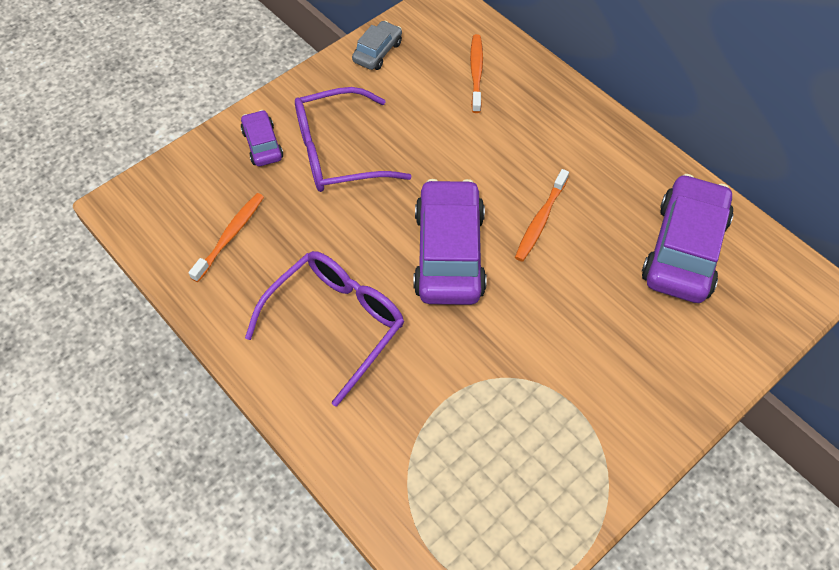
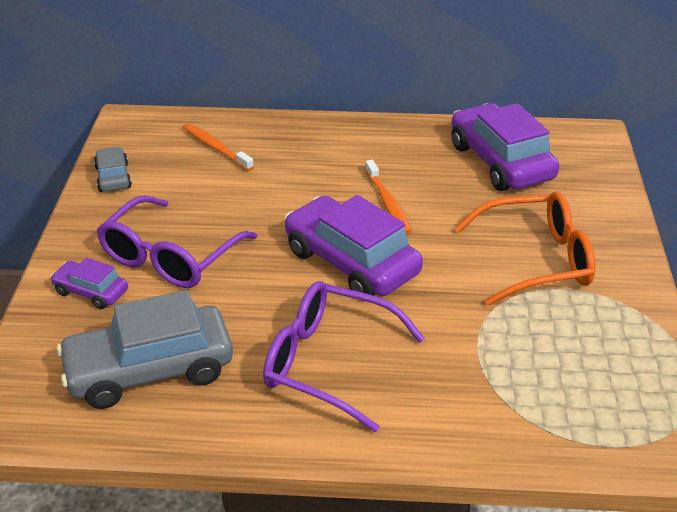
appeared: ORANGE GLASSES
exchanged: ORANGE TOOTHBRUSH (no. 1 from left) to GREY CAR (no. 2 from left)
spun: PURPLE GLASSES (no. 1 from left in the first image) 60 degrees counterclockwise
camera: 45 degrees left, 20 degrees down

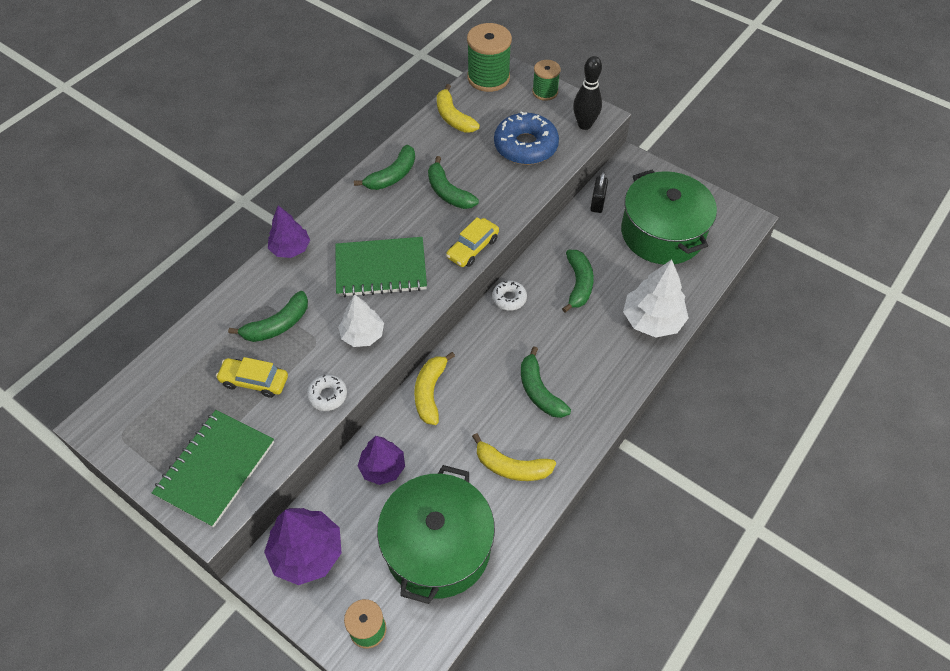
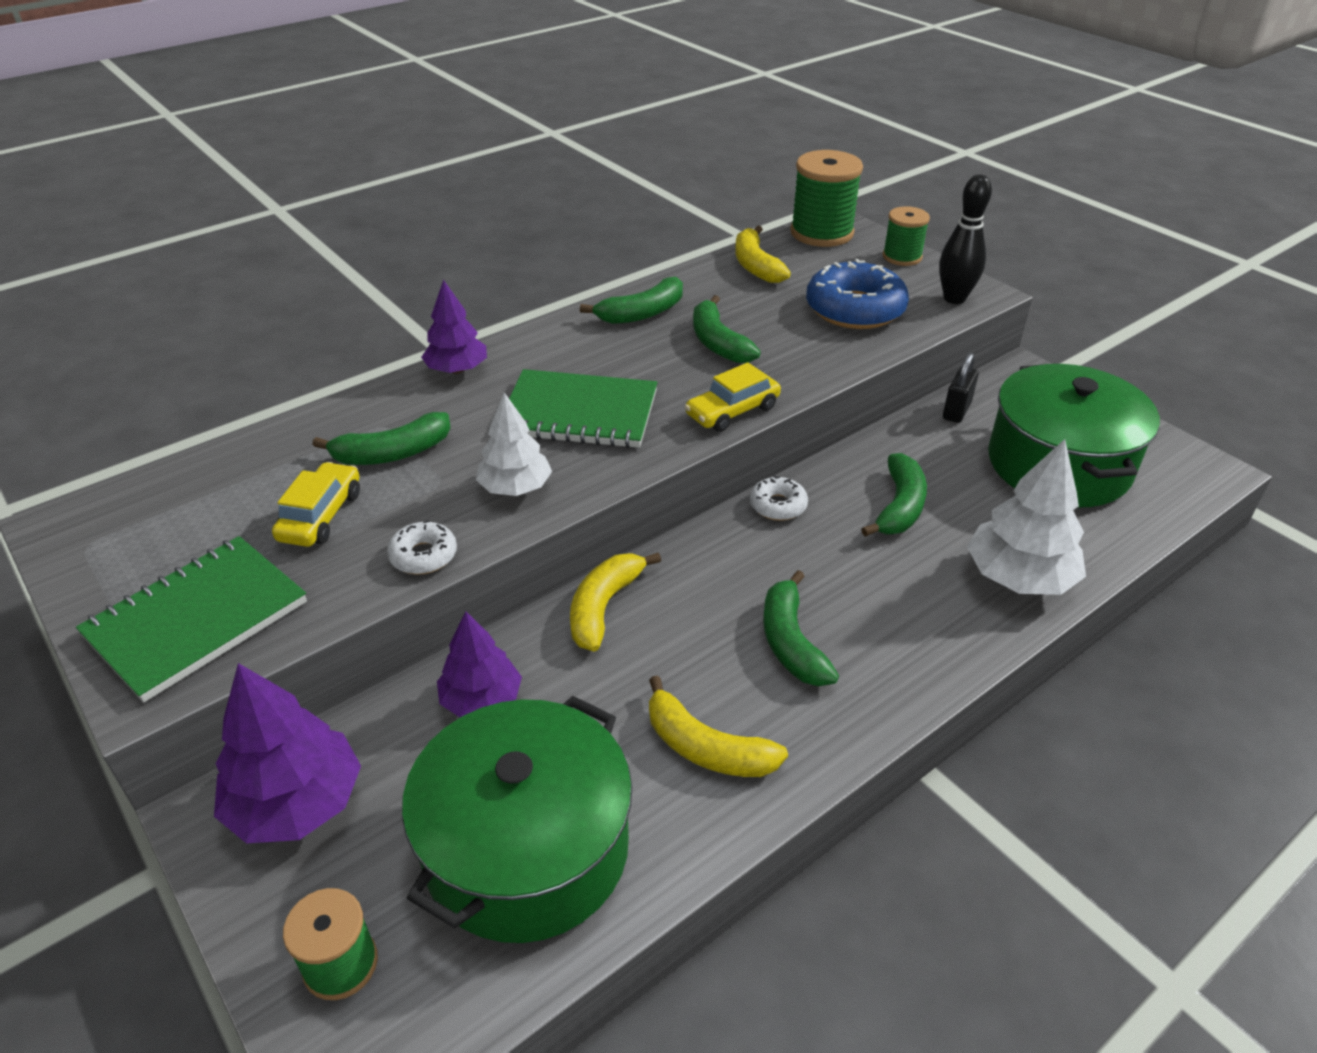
spun: YELLOW CAR (no. 1 from left) 75 degrees clockwise
camera: 15 degrees right, 15 degrees down

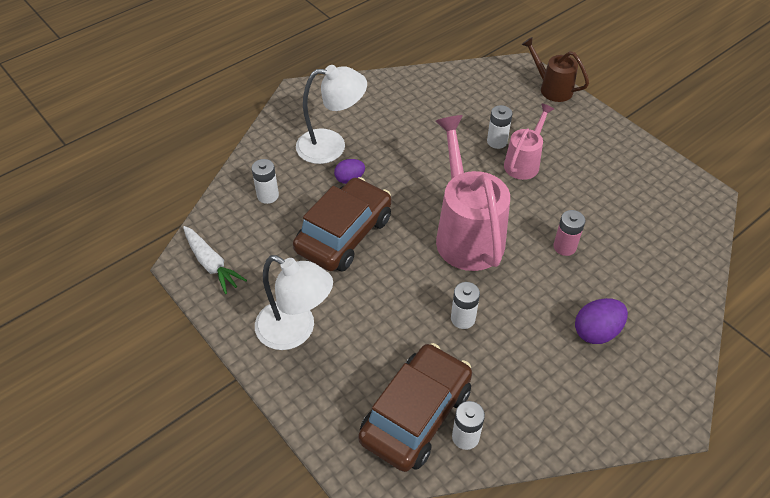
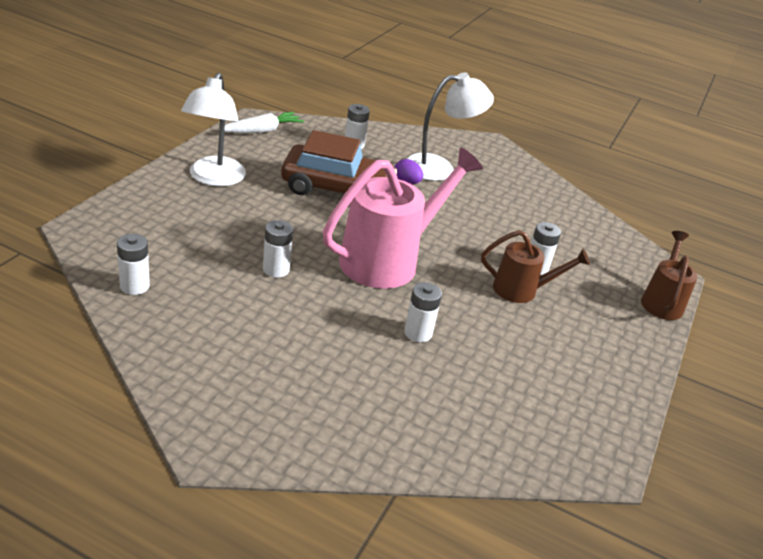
missing: BROWN CAR (no. 2 from left); PURPLE EGG (no. 2 from left)
colour: PINK WATERING CAN (no. 2 from left) to BROWN WATERING CAN (no. 1 from left); PINK BATTERY to WHITE BATTERY (no. 4 from left)
spun: WHITE CARROT 150 degrees counterclockwise; WHITE LAMP (no. 2 from left) 75 degrees counterclockwise
camera: 60 degrees right, 15 degrees down

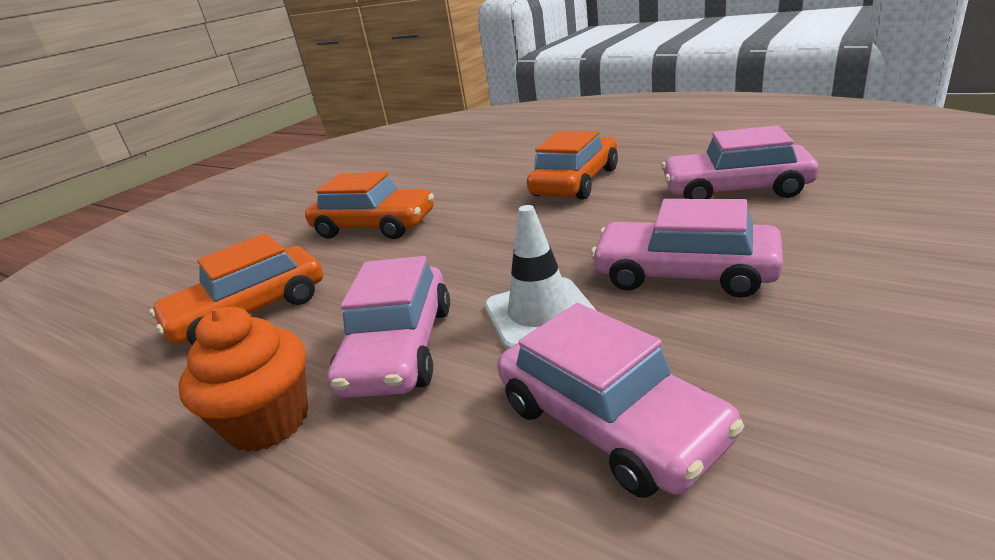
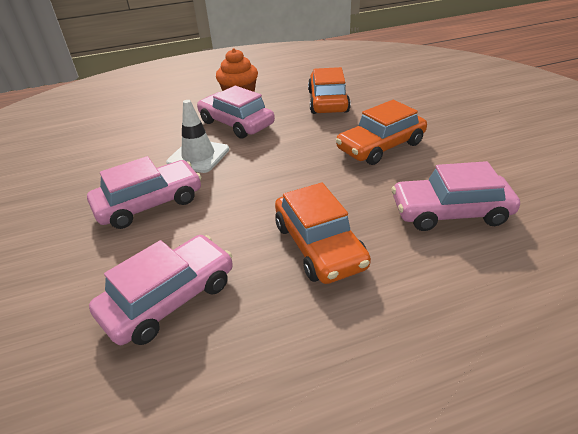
relocated: PINK CAR (no. 2 from left in the first image) to PINK CAR (no. 4 from left)
camera: 125 degrees right, 10 degrees up

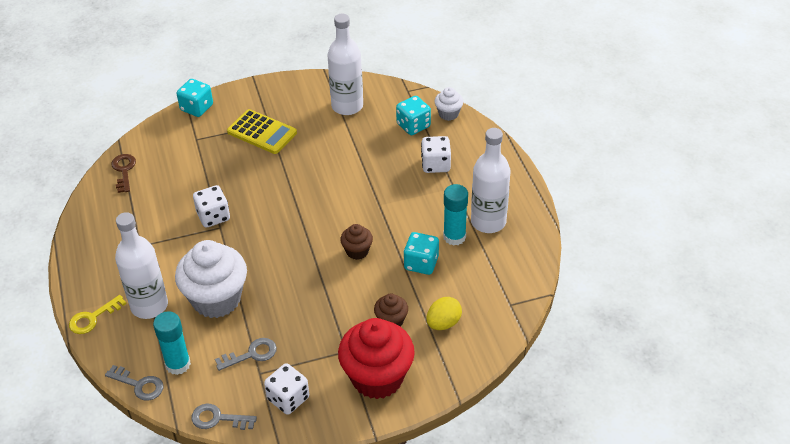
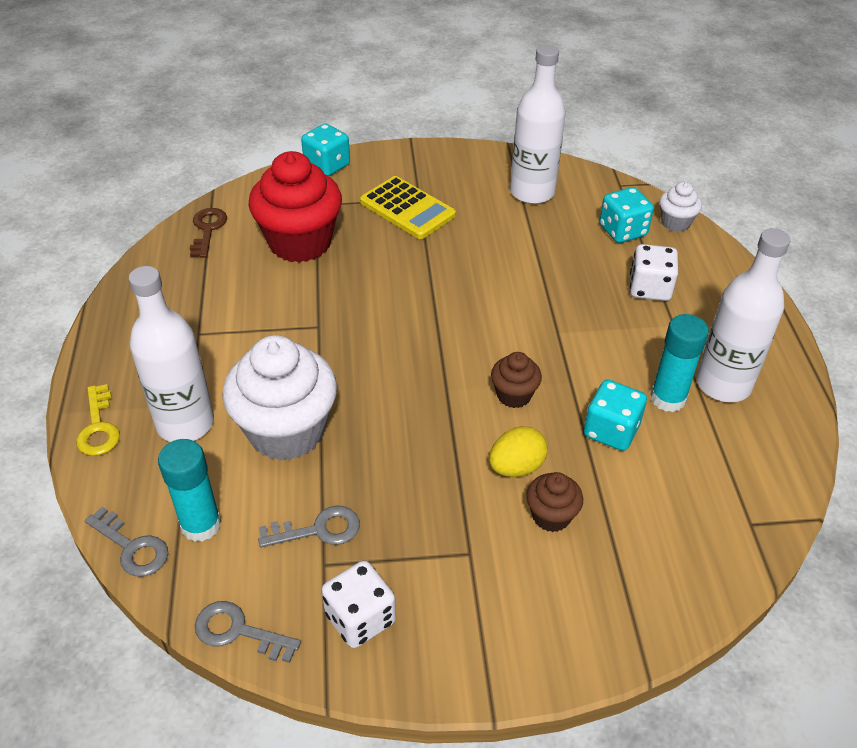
missing: WHITE DICE (no. 1 from left)
relocated: RED CUPCAKE; YELLOW EGG
spun: YELLOW KEY 75 degrees counterclockwise
camera: 10 degrees right, 0 degrees up

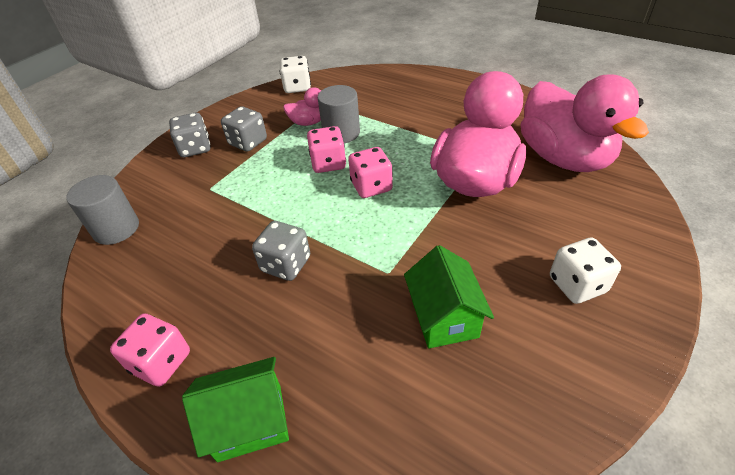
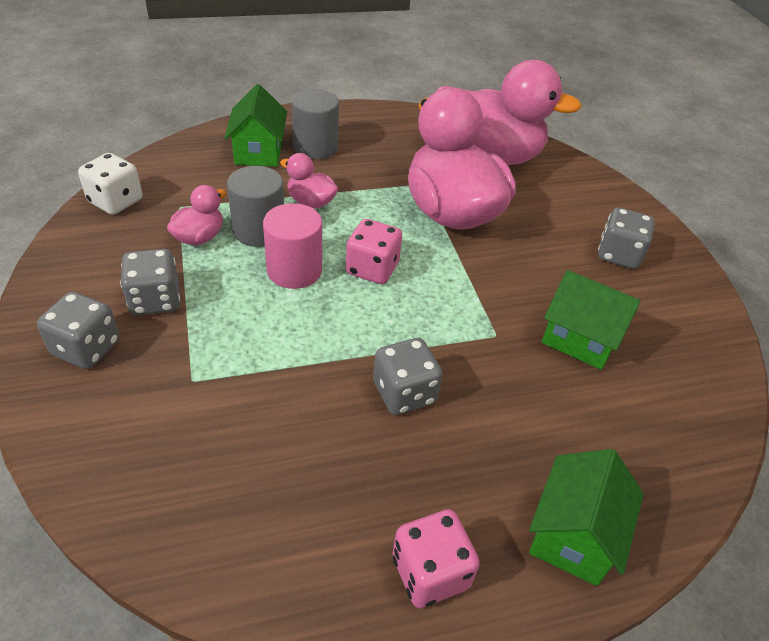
appeared: GREEN HOUSE (no. 1 from left); PINK DUCK (no. 2 from left)
relocated: GREY CYLINDER (no. 1 from left in the first image) to GREY CYLINDER (no. 2 from left)
exchanged: PINK DICE (no. 2 from left) to PINK CYLINDER
colour: WHITE DICE (no. 2 from left) to GREY DICE (no. 4 from left)
camera: 55 degrees left, 0 degrees up

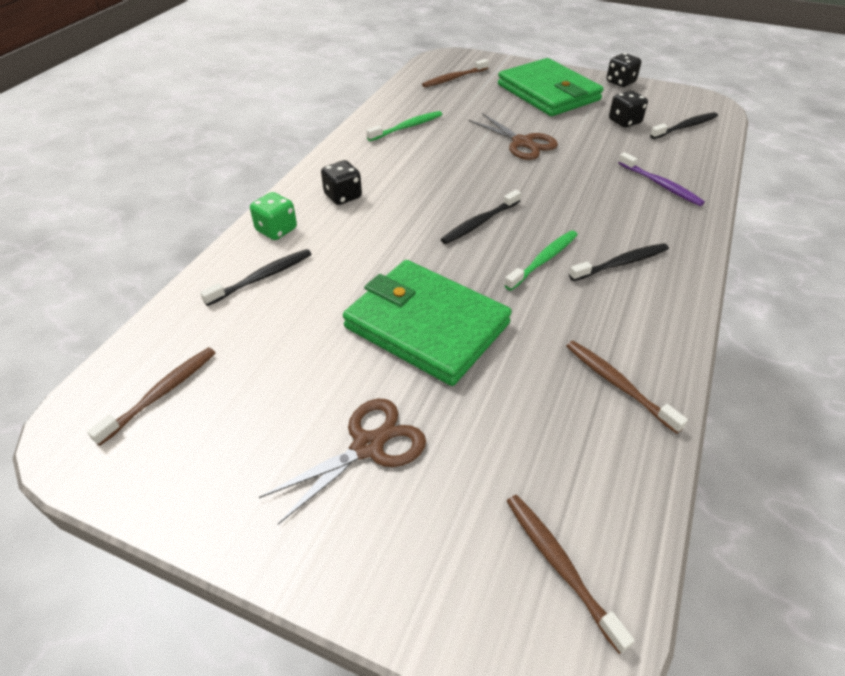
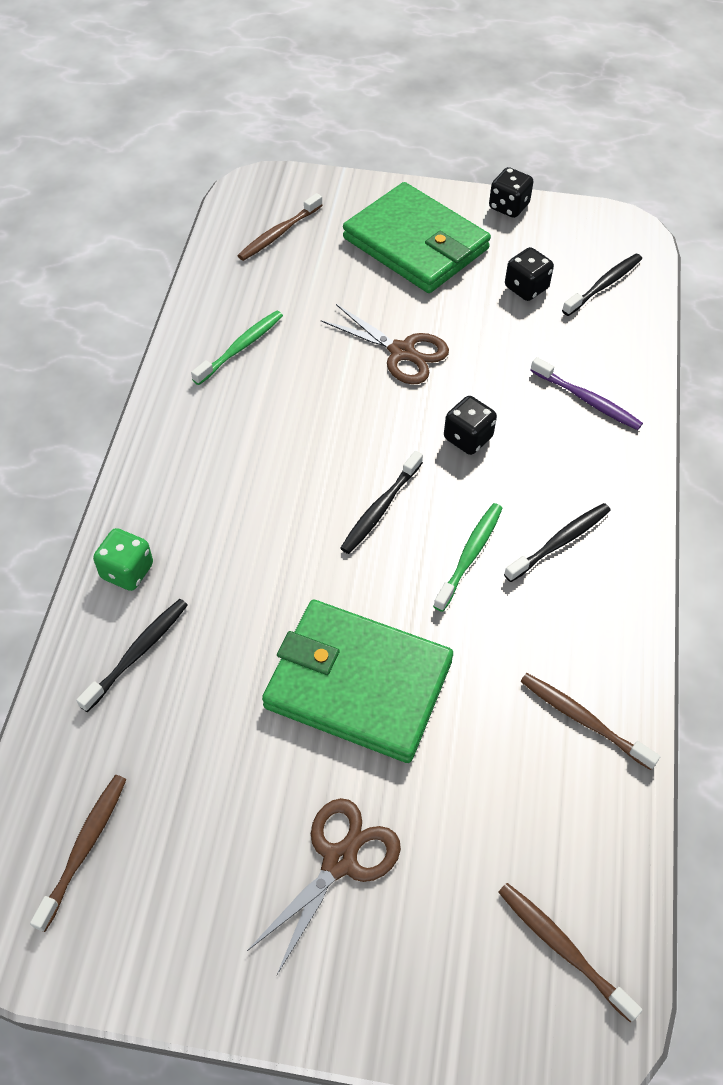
relocated: BLACK DICE (no. 1 from left)
camera: 15 degrees left, 10 degrees up

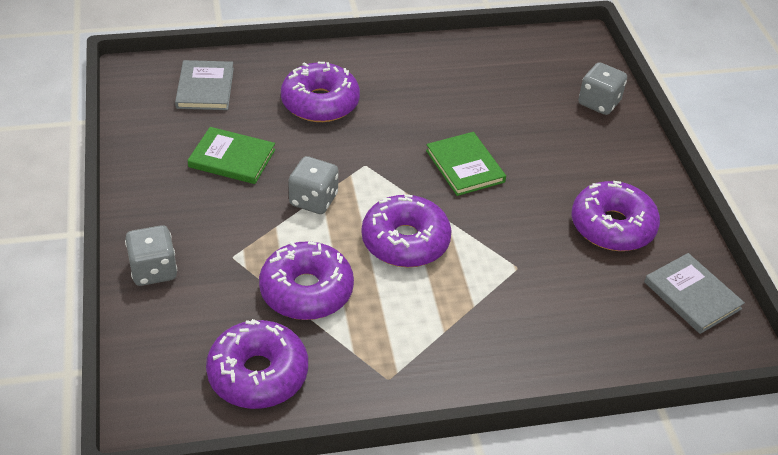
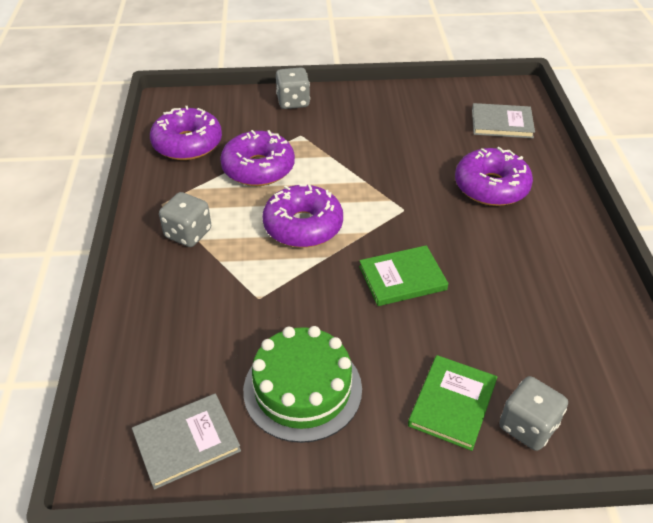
relocated: GREEN BOOK (no. 1 from left in the first image) to GREEN BOOK (no. 2 from left); GREY DICE (no. 2 from left in the first image) to GREY DICE (no. 1 from left)
exchanged: PURPLE DONUT (no. 5 from left) to GREEN CAKE
camera: 100 degrees right, 0 degrees up

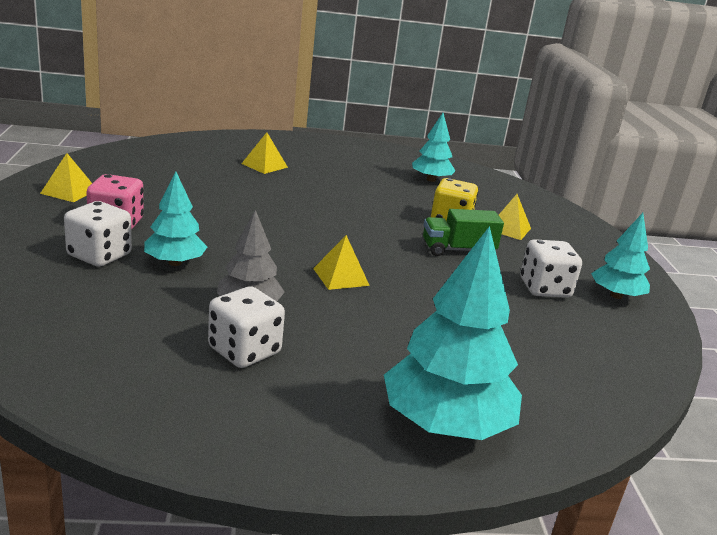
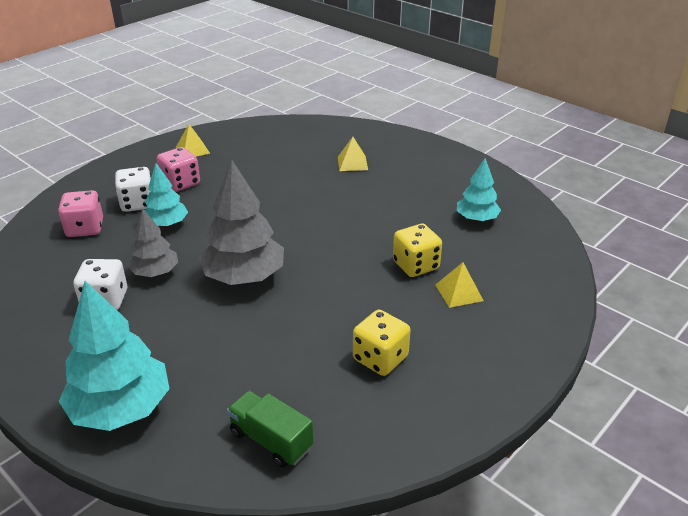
missing: TURQUOISE TREE (no. 4 from left)
appeared: PINK DICE (no. 1 from left)
relocated: GREEN TRUCK
exchanged: YELLOW PYRAMID (no. 3 from left) to GREY TREE (no. 2 from left)
colour: WHITE DICE (no. 3 from left) to YELLOW DICE (no. 1 from left)
camera: 50 degrees right, 10 degrees up

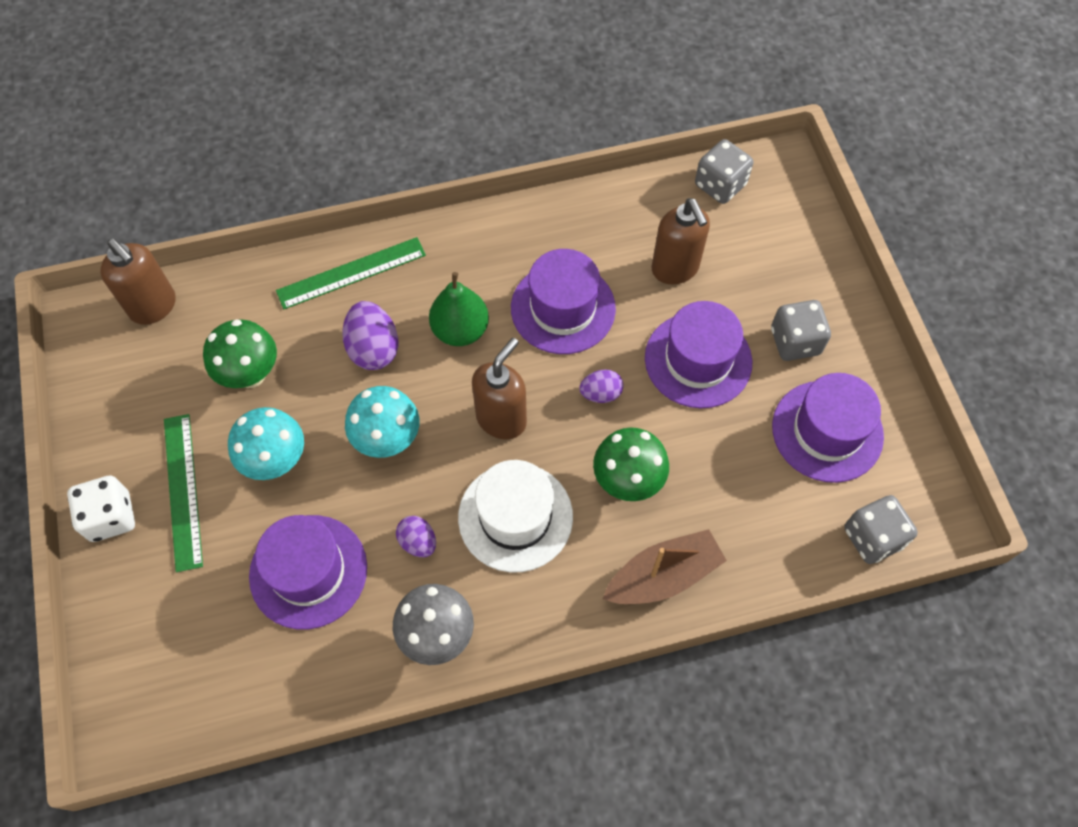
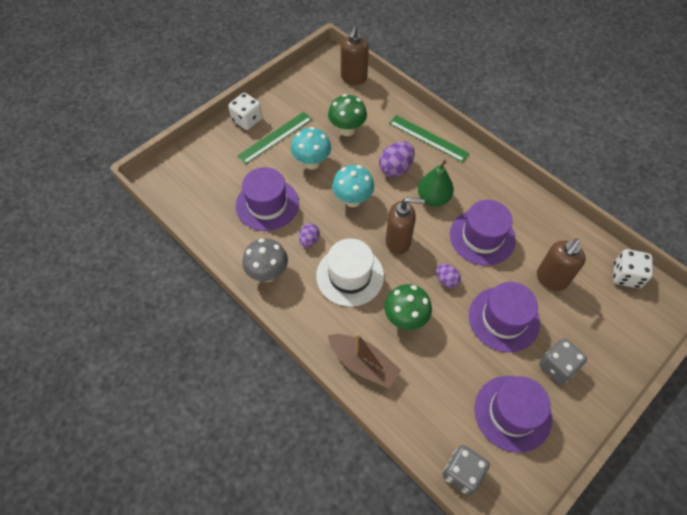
colour: GREY DICE (no. 1 from left) to WHITE DICE (no. 2 from left)
camera: 60 degrees right, 5 degrees down

